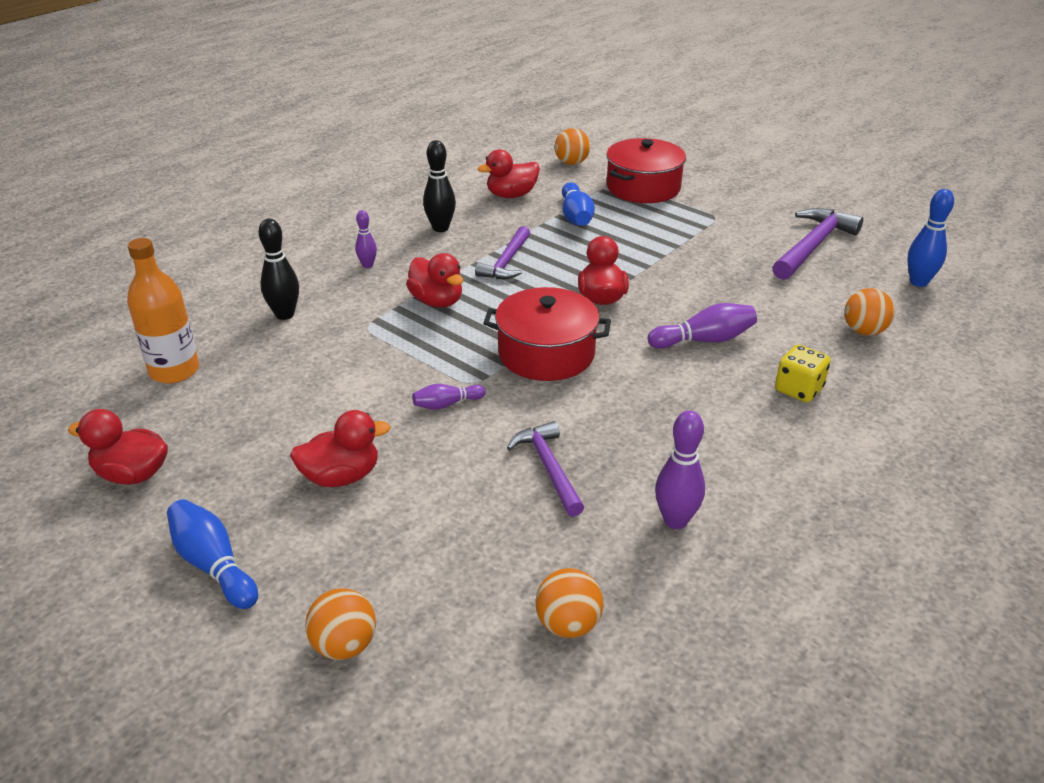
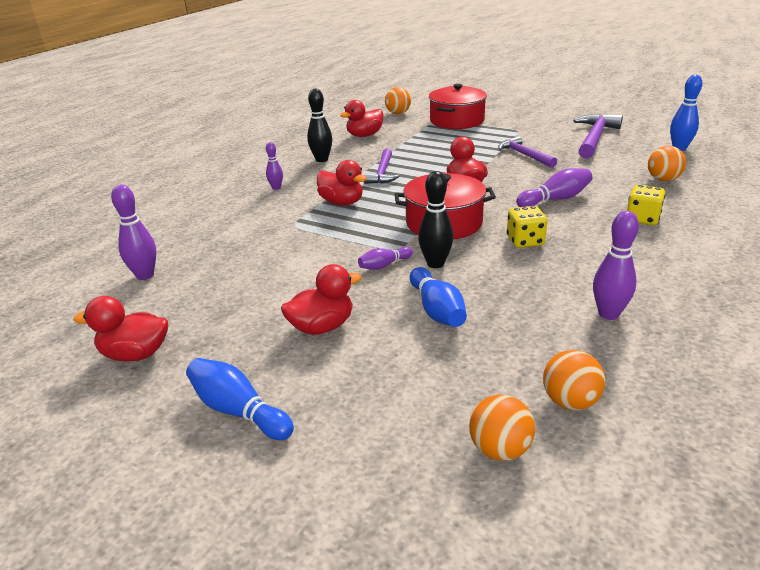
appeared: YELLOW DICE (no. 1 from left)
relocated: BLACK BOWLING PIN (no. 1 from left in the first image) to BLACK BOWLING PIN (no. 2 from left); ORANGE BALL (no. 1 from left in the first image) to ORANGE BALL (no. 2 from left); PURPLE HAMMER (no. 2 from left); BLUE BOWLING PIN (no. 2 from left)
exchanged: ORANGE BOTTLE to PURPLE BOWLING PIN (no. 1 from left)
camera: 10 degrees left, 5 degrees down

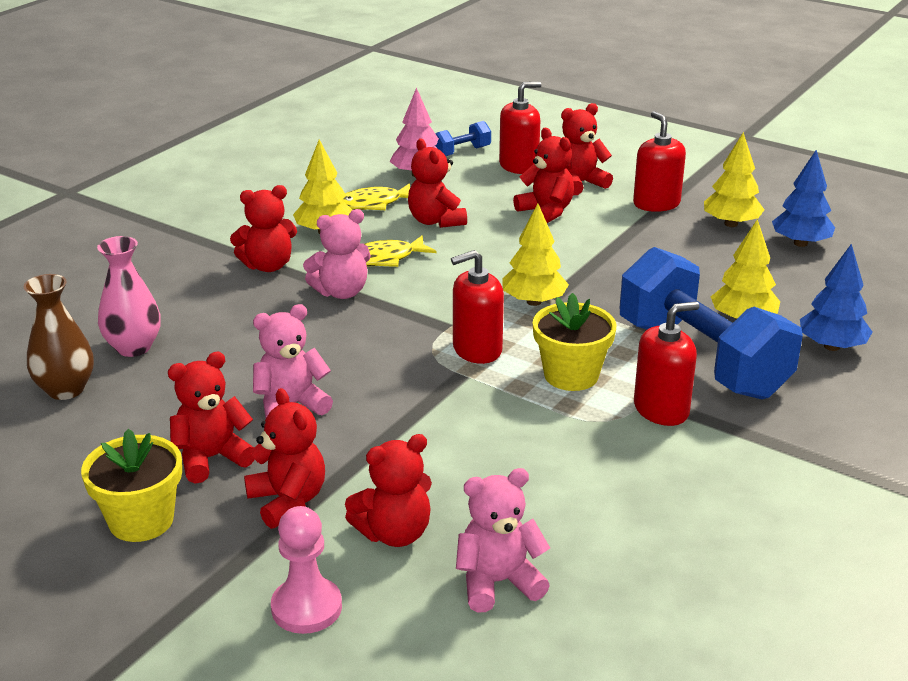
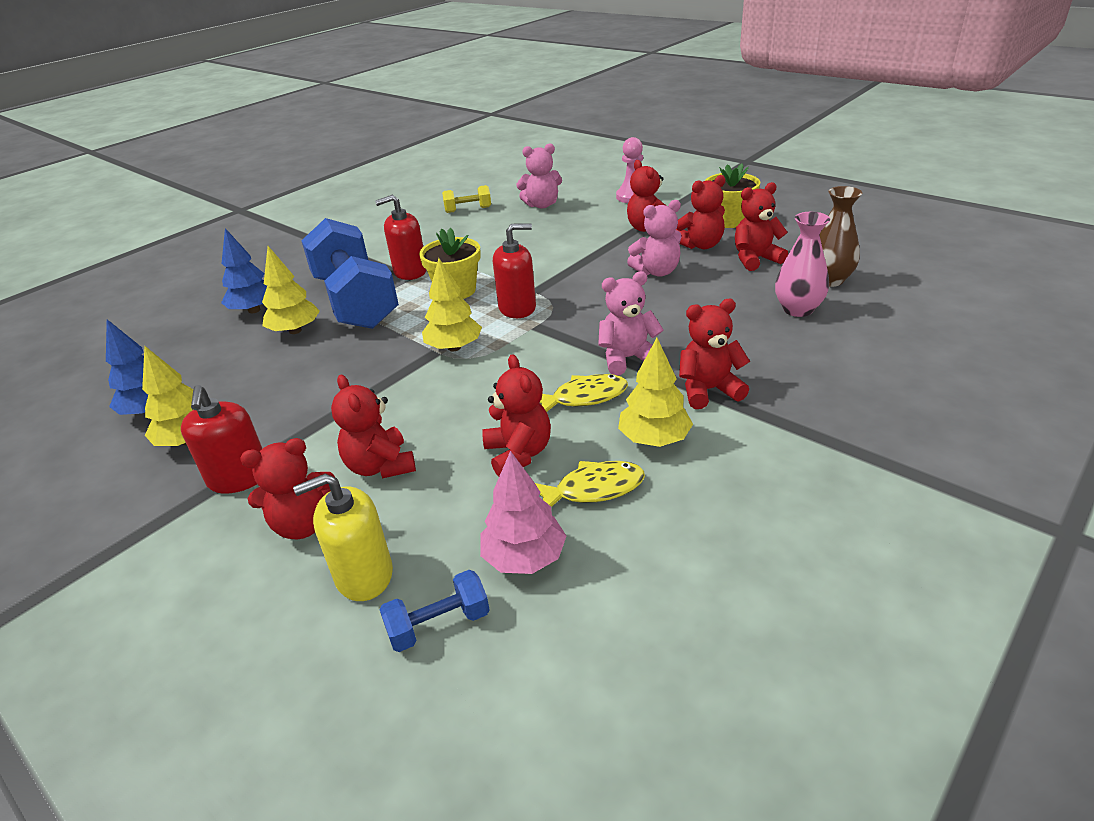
appeared: YELLOW DUMBBELL
relocated: RED TEDDY BEAR (no. 4 from left in the first image) to RED TEDDY BEAR (no. 7 from left)
colour: RED SOAP DISPENSER (no. 2 from left) to YELLOW SOAP DISPENSER
camera: 170 degrees left, 5 degrees up

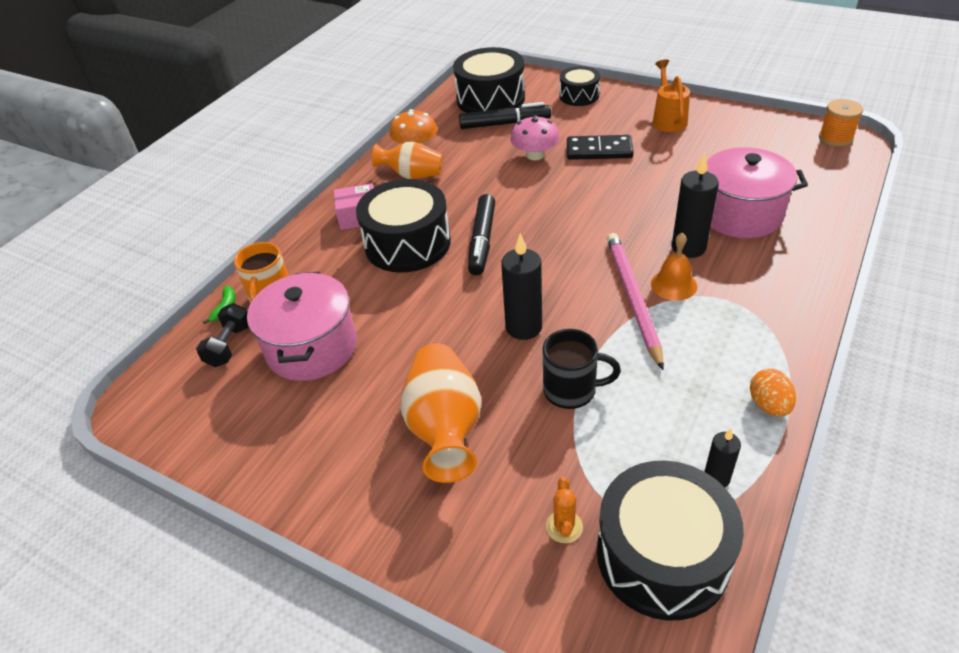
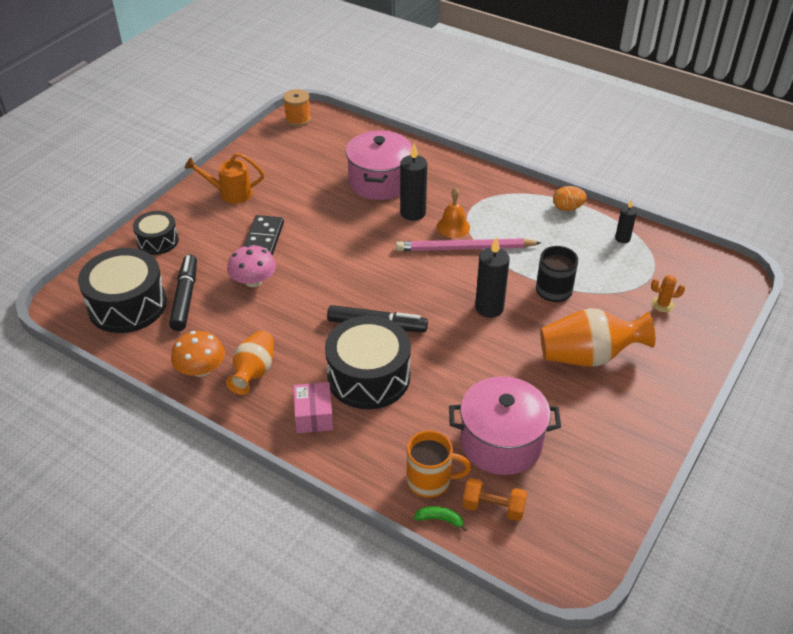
missing: BLACK DRUM (no. 4 from left)
colour: BLACK DUMBBELL to ORANGE DUMBBELL
camera: 90 degrees left, 0 degrees up

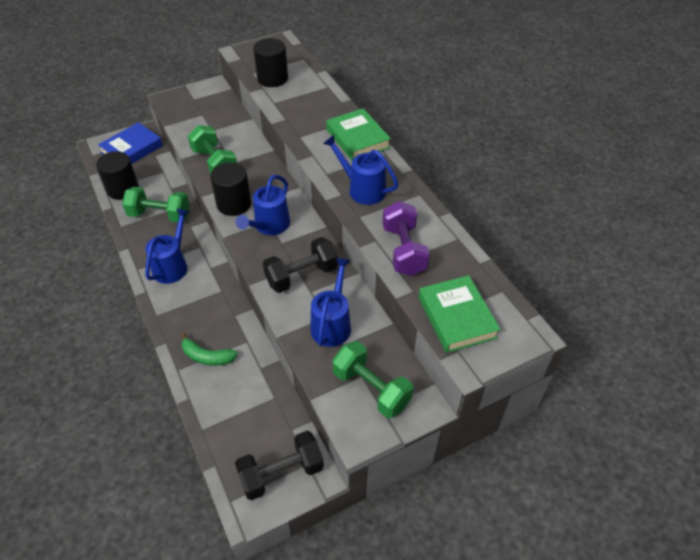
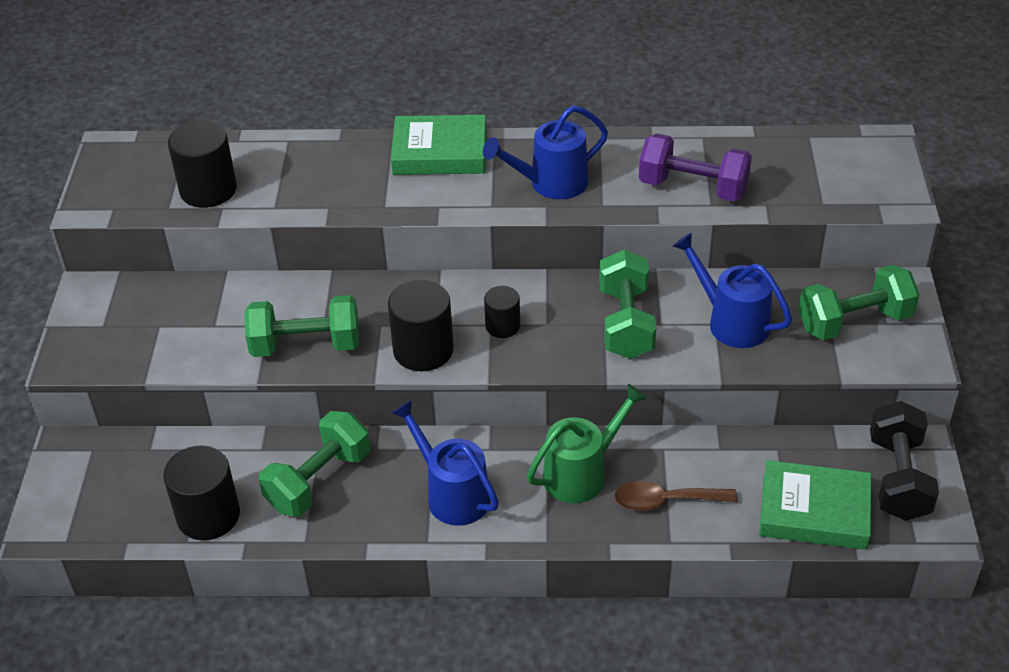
missing: BLUE BOOK
appeared: GREEN WATERING CAN
relocated: GREEN BOOK (no. 2 from left)
exchanged: GREEN BANANA to BROWN SPOON; BLUE WATERING CAN (no. 2 from left) to BLACK CYLINDER (no. 4 from left)
colour: BLACK DUMBBELL (no. 2 from left) to GREEN DUMBBELL (no. 3 from left)
camera: 60 degrees left, 5 degrees down

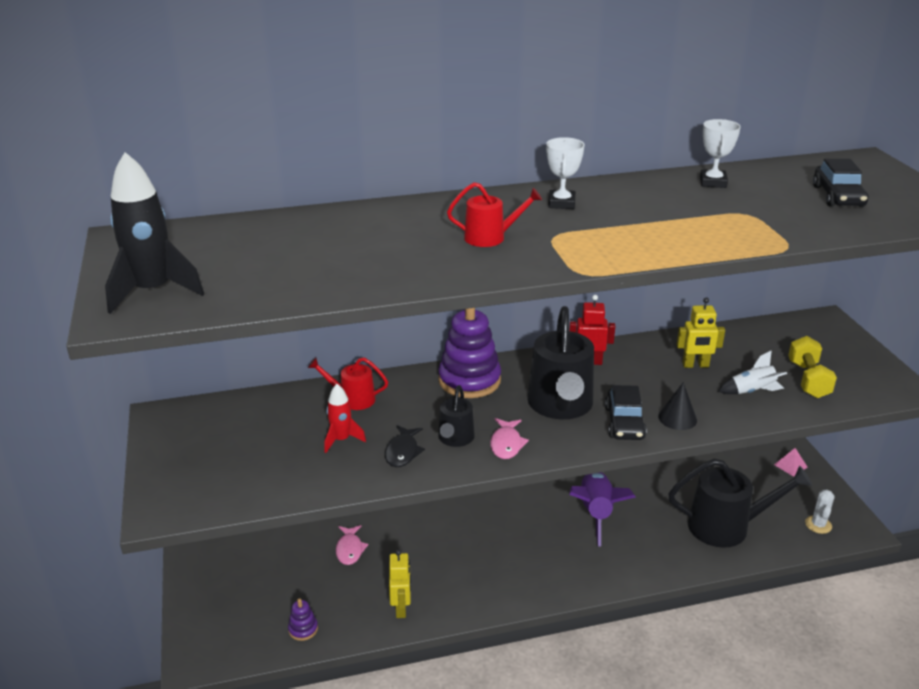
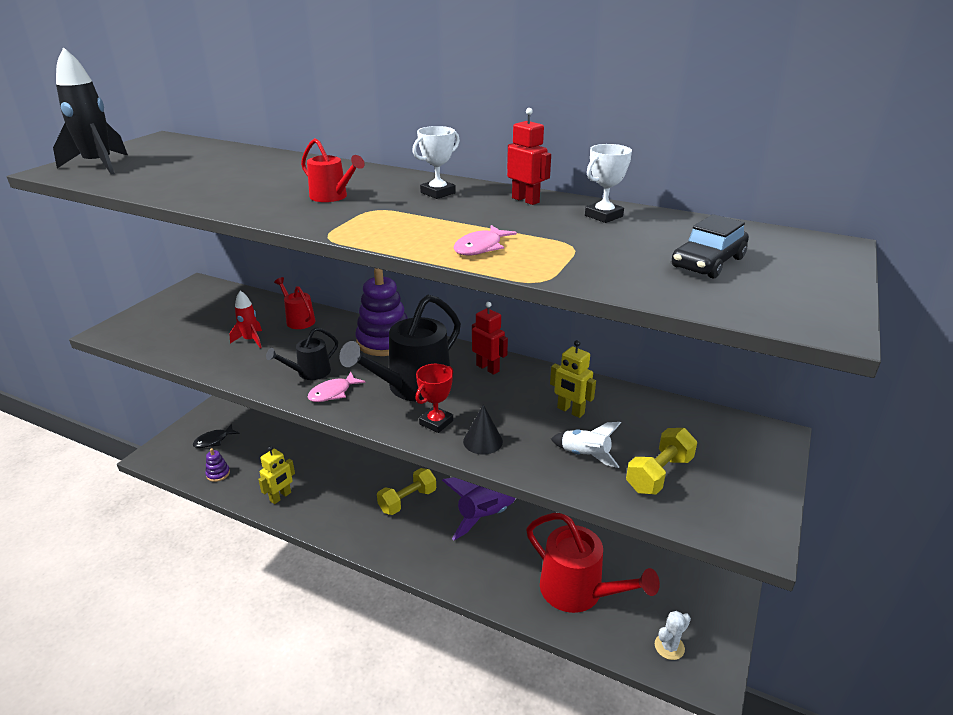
missing: PINK PYRAMID
appeared: YELLOW DUMBBELL (no. 1 from left); RED ROBOT (no. 2 from left)
relocated: PINK FISH (no. 1 from left in the first image) to PINK FISH (no. 2 from left); BLACK FISH
exchanged: BLACK CAR (no. 1 from left) to RED TROPHY
colour: BLACK WATERING CAN (no. 3 from left) to RED WATERING CAN (no. 3 from left)
camera: 40 degrees right, 0 degrees up

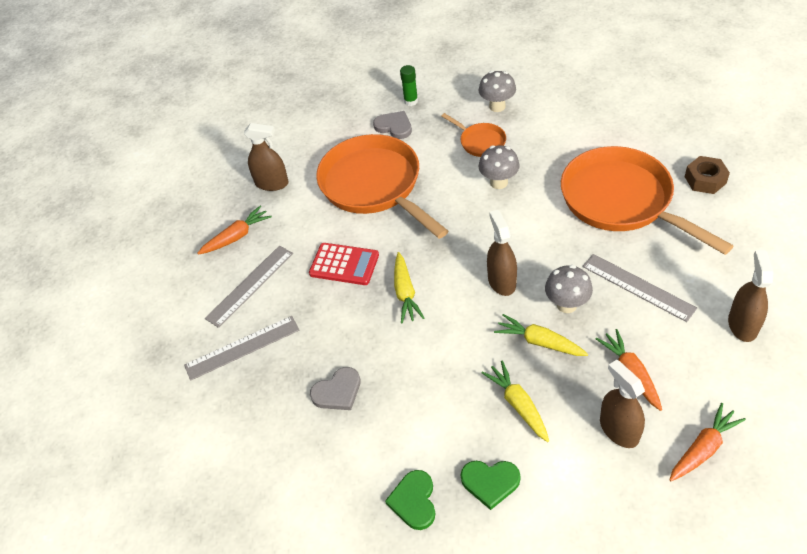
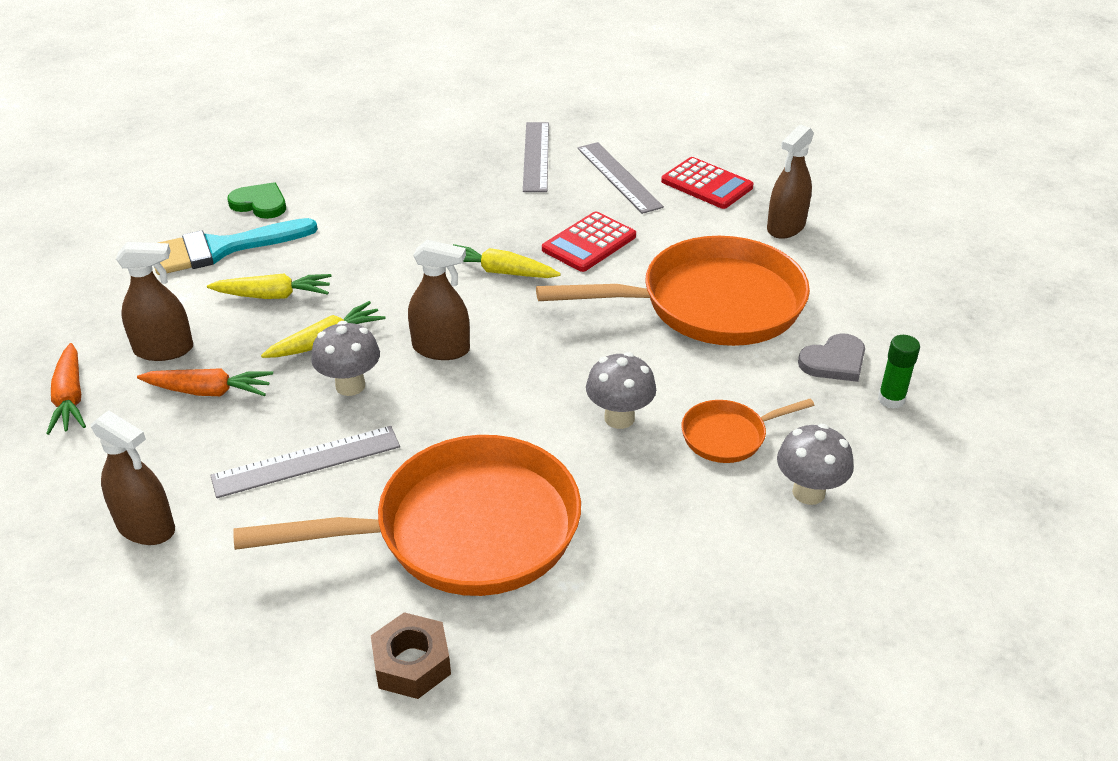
missing: GREY HEART (no. 1 from left)
exchanged: ORANGE CARROT (no. 1 from left) to RED CALCULATOR (no. 2 from left); GREEN HEART (no. 2 from left) to TURQUOISE BRUSH
camera: 110 degrees right, 10 degrees down

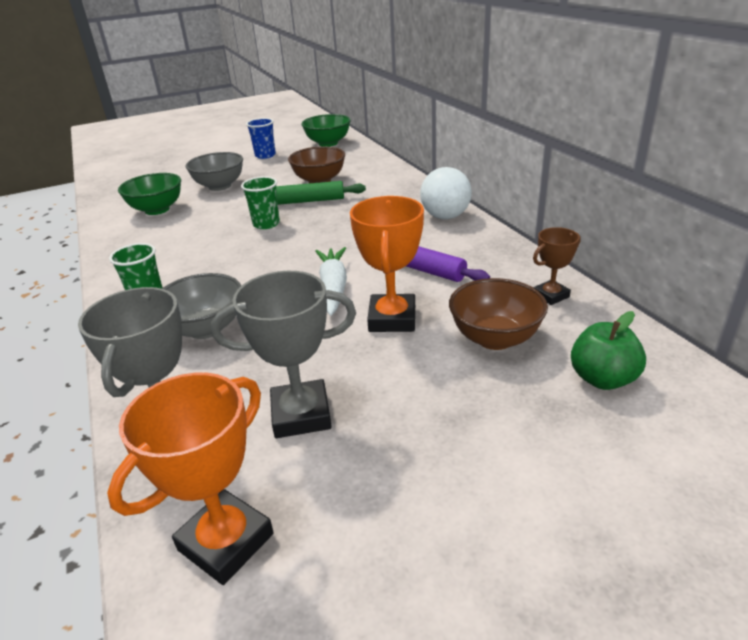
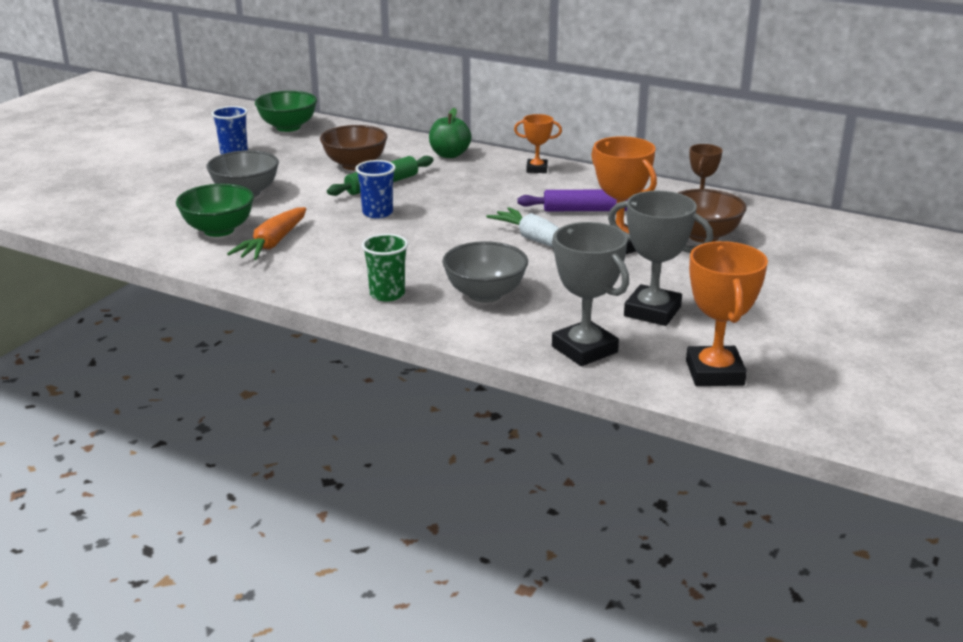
appeared: ORANGE CARROT
relocated: GREEN APPLE
exchanged: WHITE BALL to ORANGE TROPHY (no. 1 from left)
colour: GREEN CUP (no. 2 from left) to BLUE CUP (no. 2 from left)
spun: GREY TROPHY (no. 2 from left) 75 degrees clockwise
camera: 40 degrees left, 5 degrees down

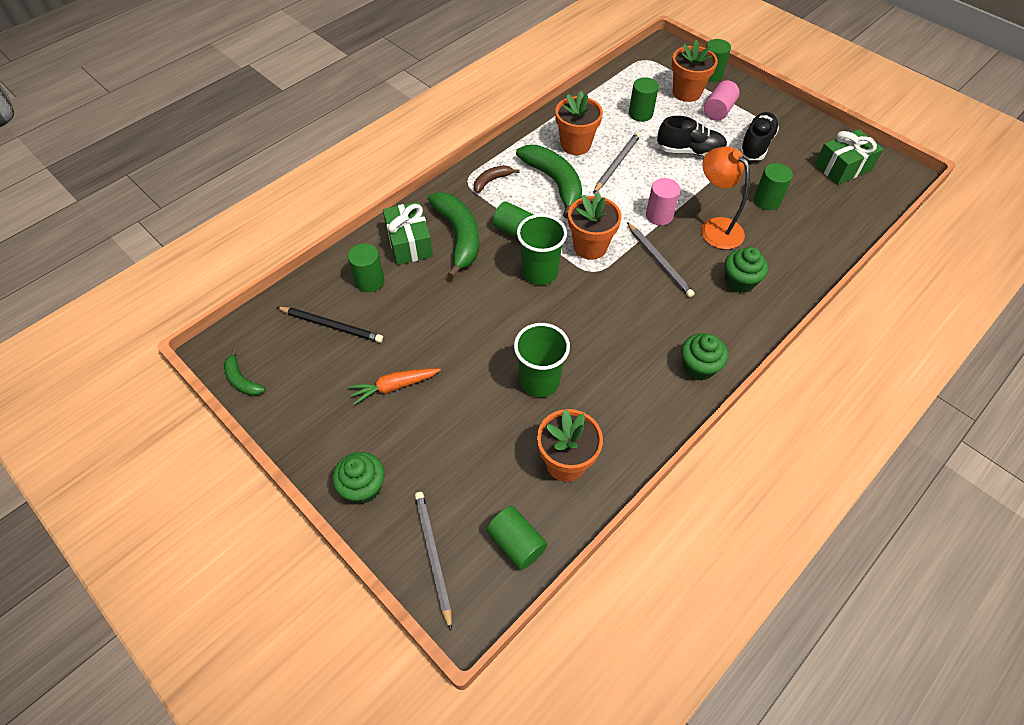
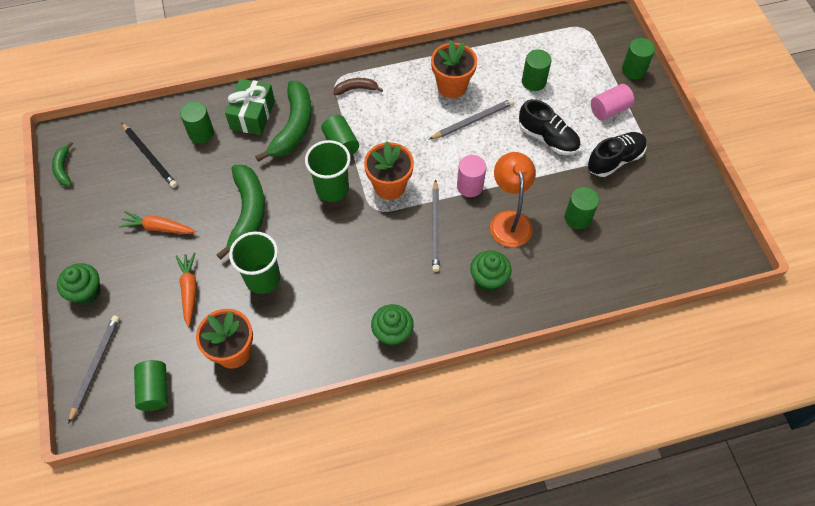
missing: ORANGE FLOWER POT (no. 4 from left); GREEN GIFT (no. 2 from left)
appeared: ORANGE CARROT (no. 2 from left)
relocated: GREEN BANANA (no. 3 from left in the first image) to GREEN BANANA (no. 2 from left)
camera: 30 degrees right, 5 degrees up

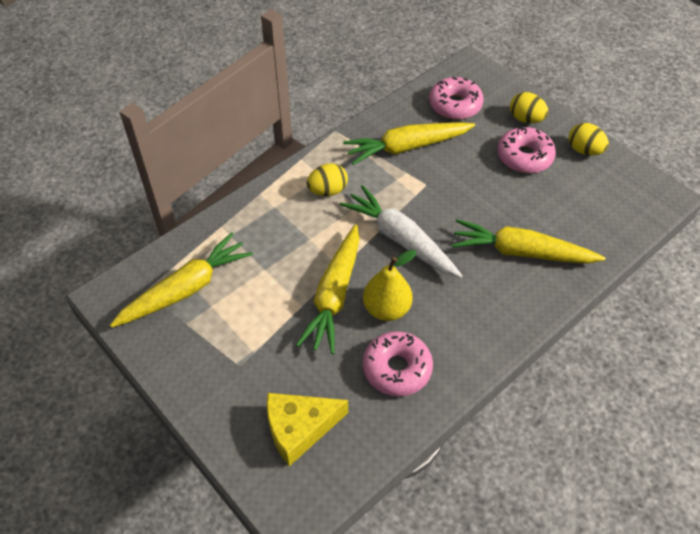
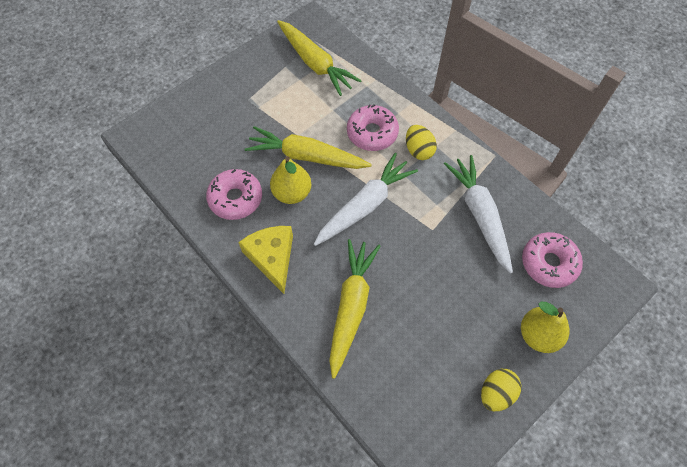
relocated: YELLOW CHEESE; PINK DONUT (no. 3 from left in the first image) to PINK DONUT (no. 2 from left)
exchanged: YELLOW EGG (no. 2 from left) to YELLOW PEAR (no. 2 from left)
colour: YELLOW CARROT (no. 3 from left) to WHITE CARROT (no. 2 from left)
camera: 90 degrees right, 10 degrees up

